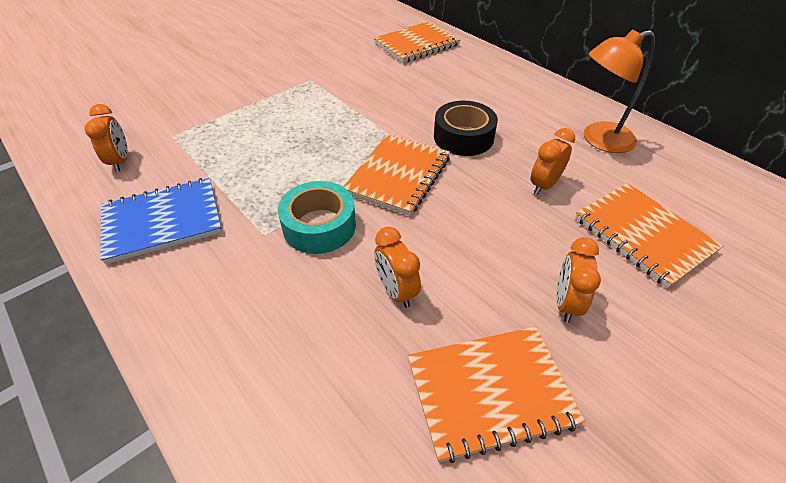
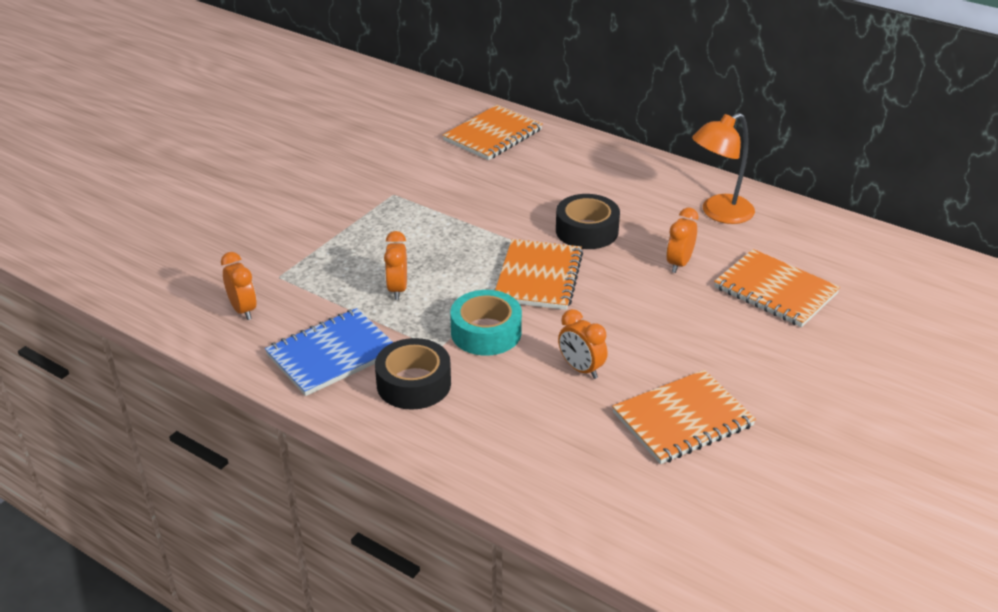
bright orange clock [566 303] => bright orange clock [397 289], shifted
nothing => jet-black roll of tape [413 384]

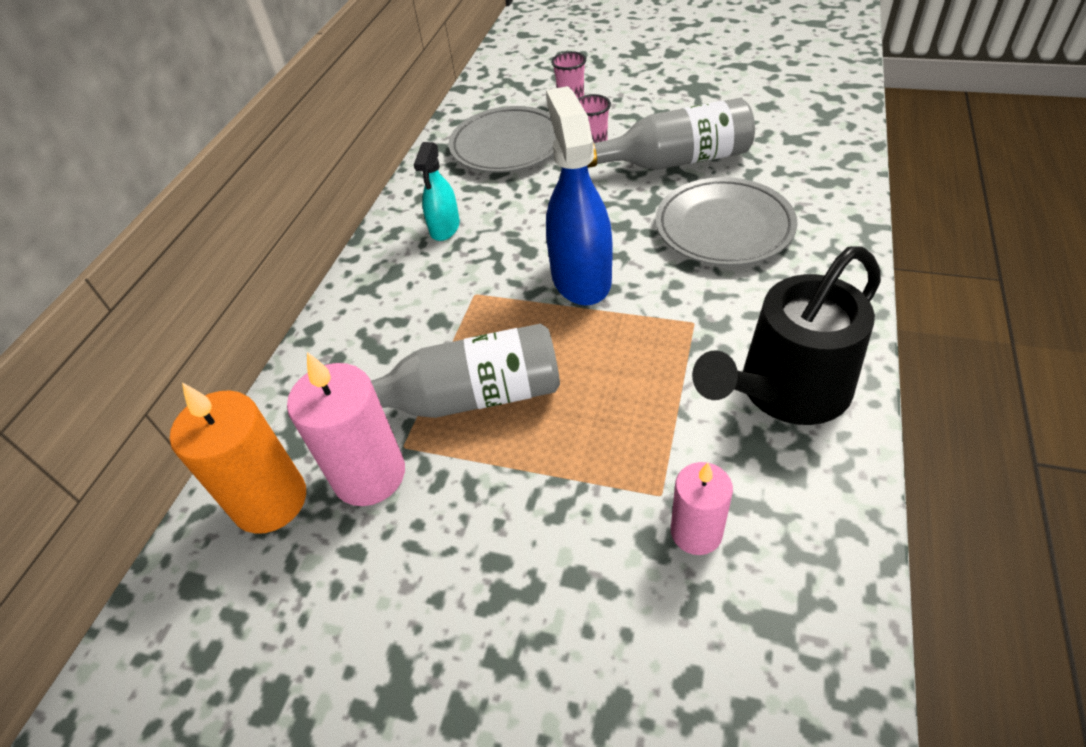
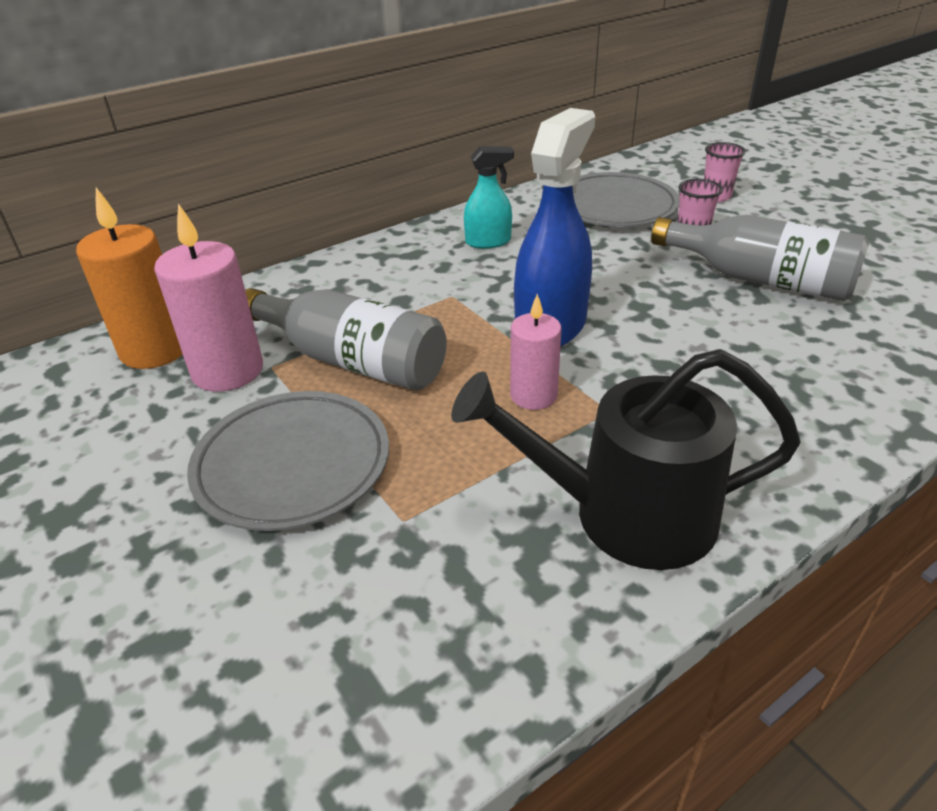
turquoise spray bottle [445 228] => turquoise spray bottle [488 242], 150 degrees counterclockwise
gray dinner plate [724 227] => gray dinner plate [292 465], shifted
rose-pink pillar candle [696 532] => rose-pink pillar candle [533 395], shifted

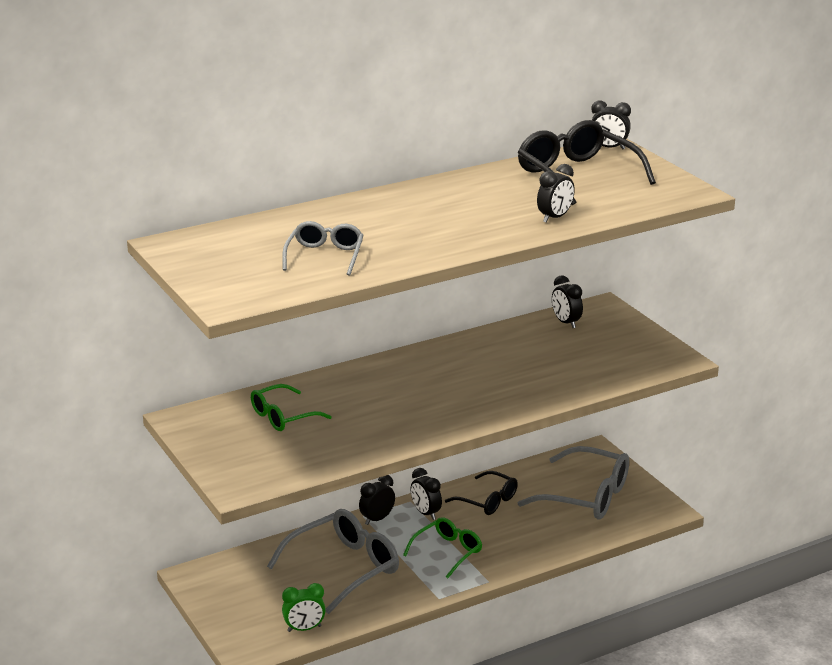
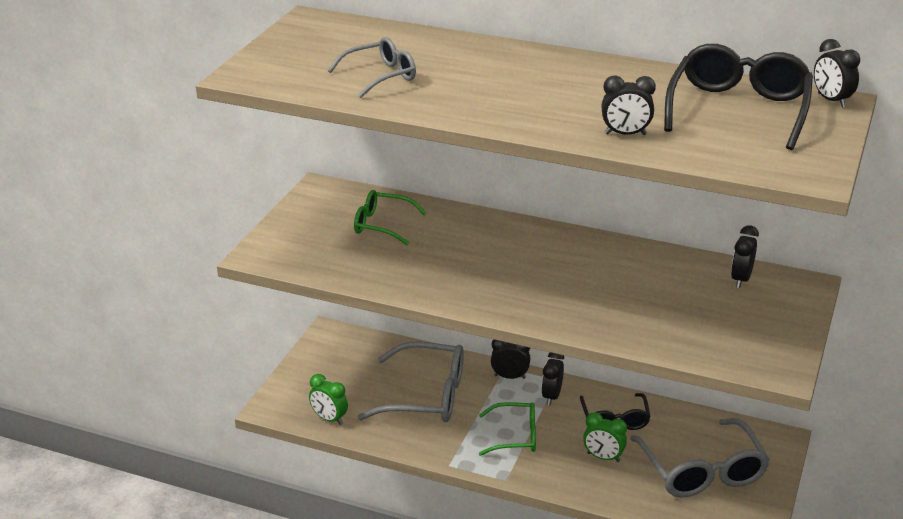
nothing => leaf-green clock [603 457]

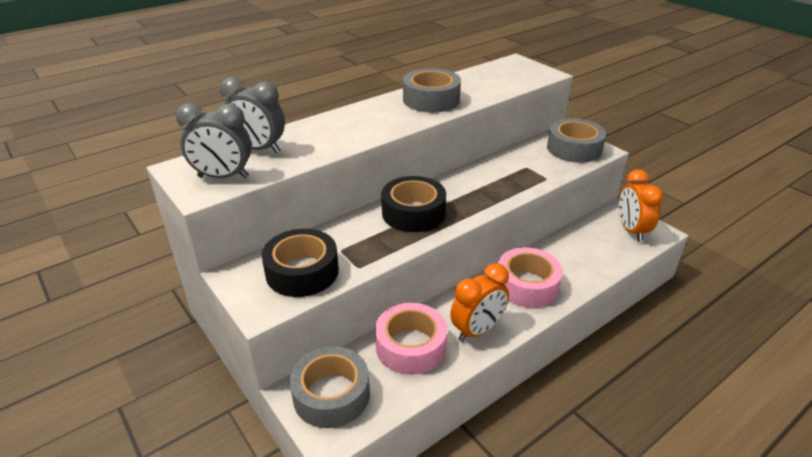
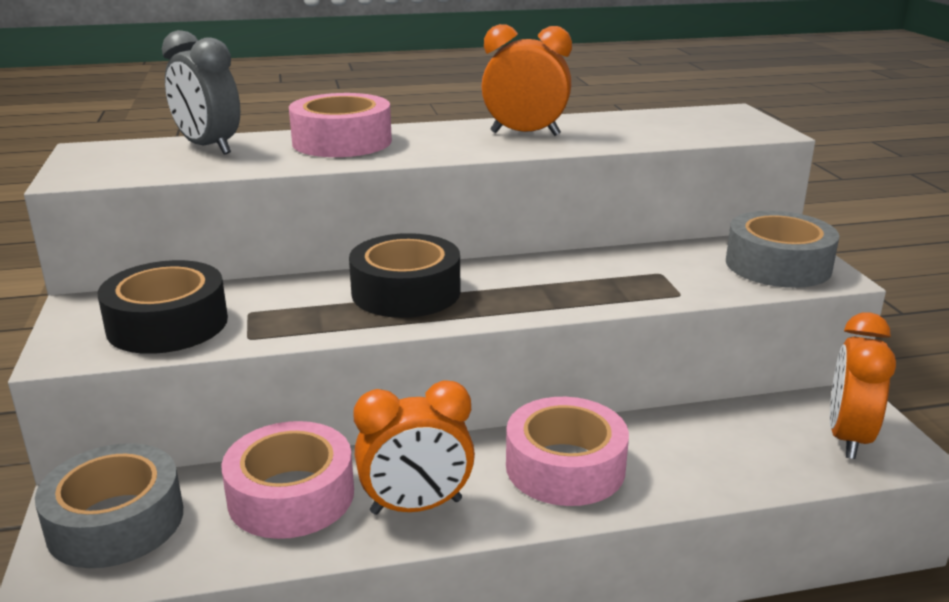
gray roll of tape [431 99] => bright orange clock [525 134]
gray clock [223 177] => nothing
nothing => rose-pink roll of tape [342 142]

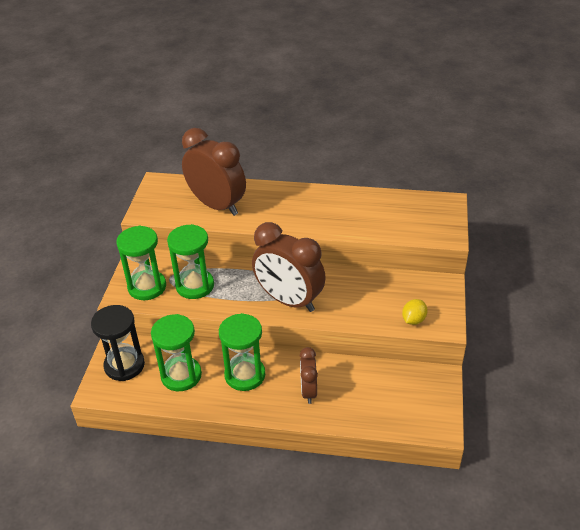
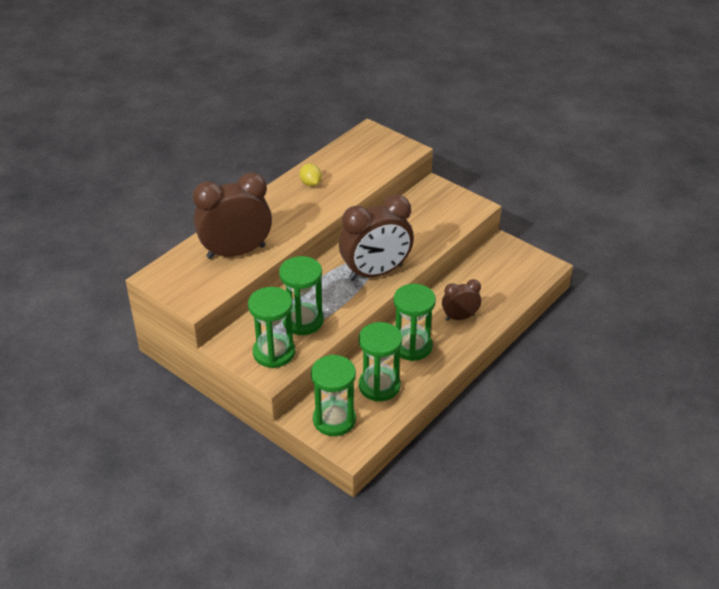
yellow citrus fruit [413 320] => yellow citrus fruit [310 183], shifted
jet-black sand timer [124 365] => leaf-green sand timer [334 420]
brown clock [308 391] => brown clock [460 317], 135 degrees clockwise

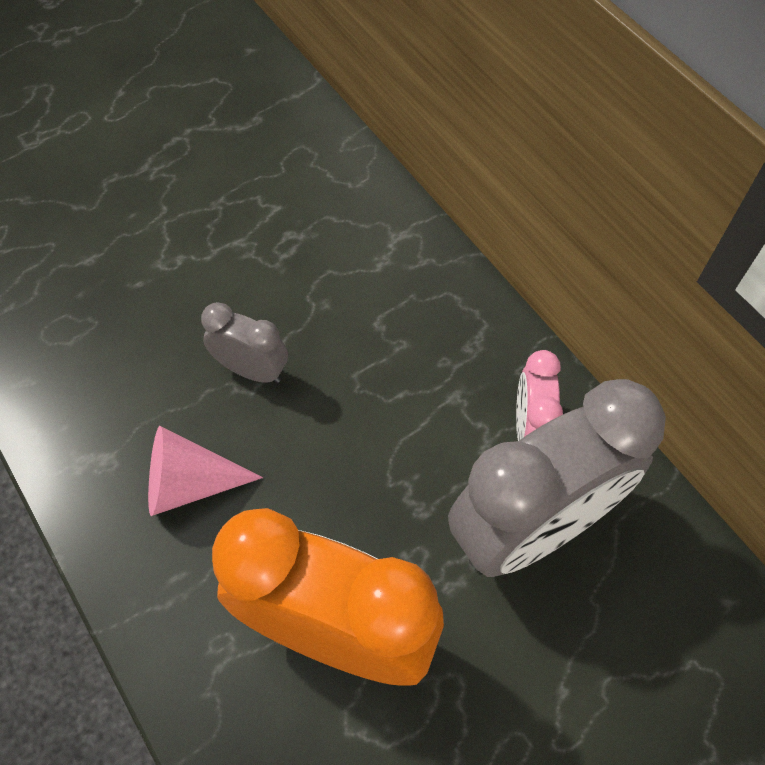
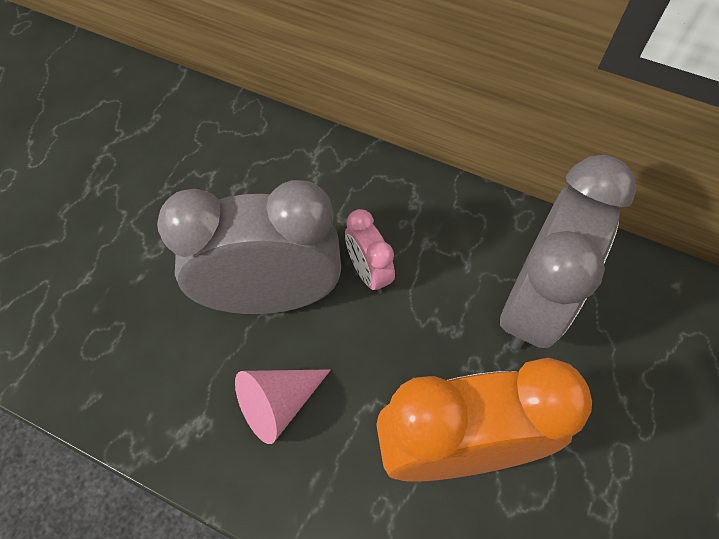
gray clock [252 370] => gray clock [271 297], x2.11
rose-pink clock [529 428] => rose-pink clock [368 273], shifted

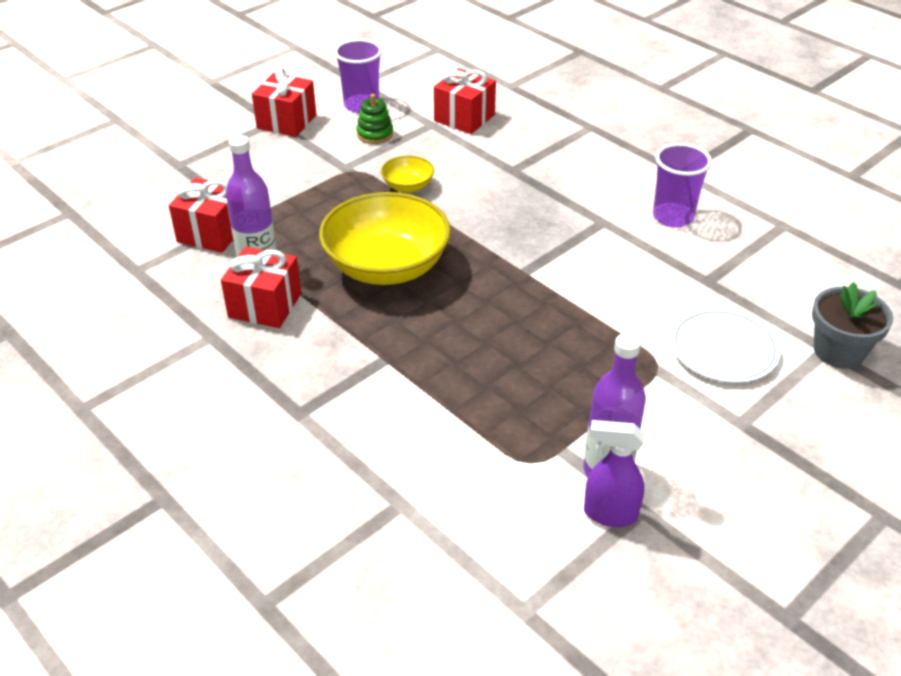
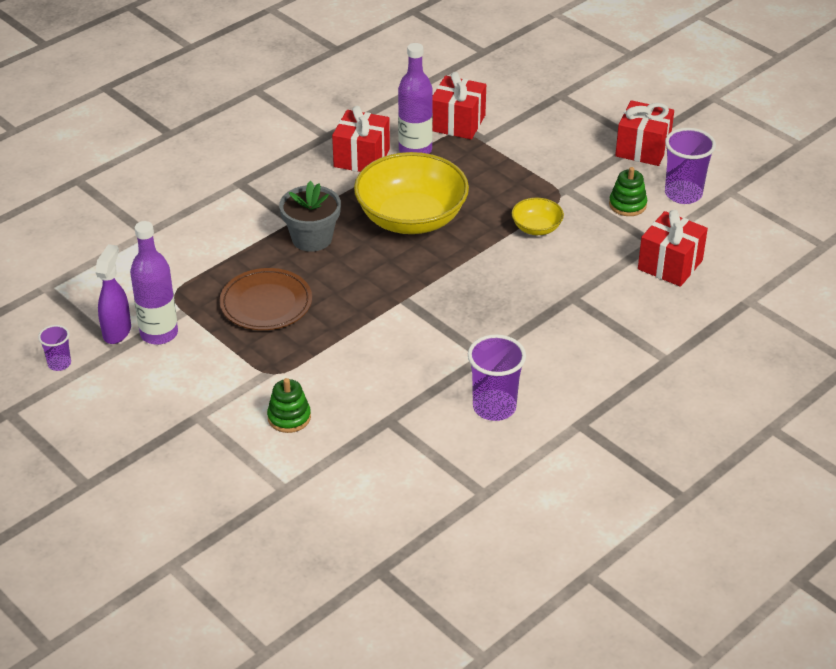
gray plant pot [838 351] => gray plant pot [312 238], shifted
white dinner plate [723 349] => leaf-green stacking rings [289 417]
nothing => brown dinner plate [266 303]
nothing => violet cup [59 364]

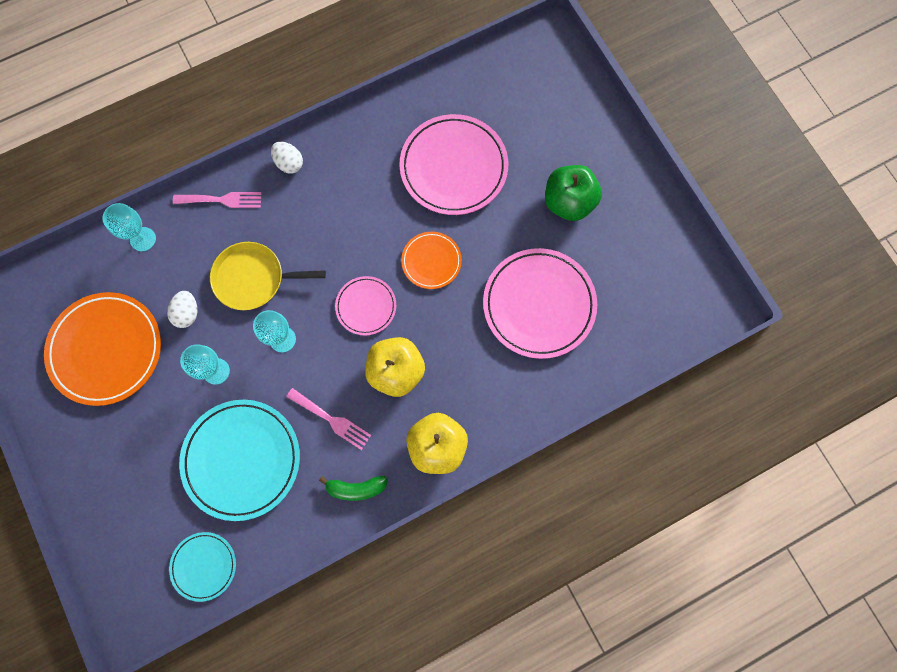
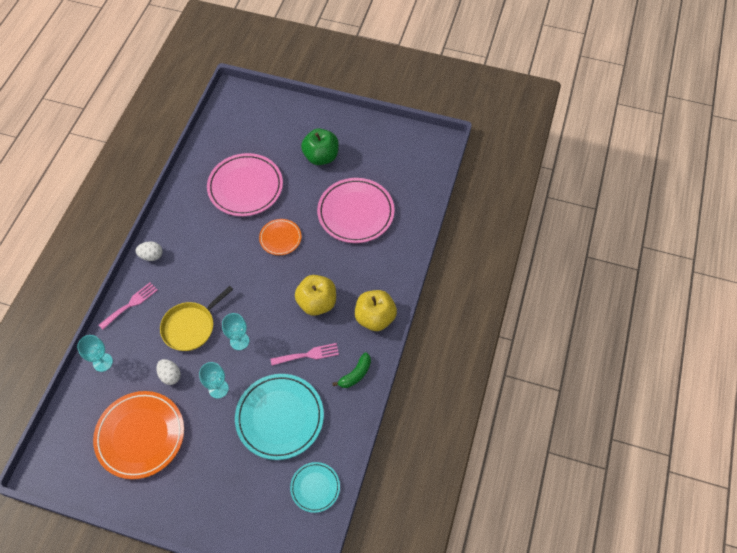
rose-pink dinner plate [366 306] => nothing

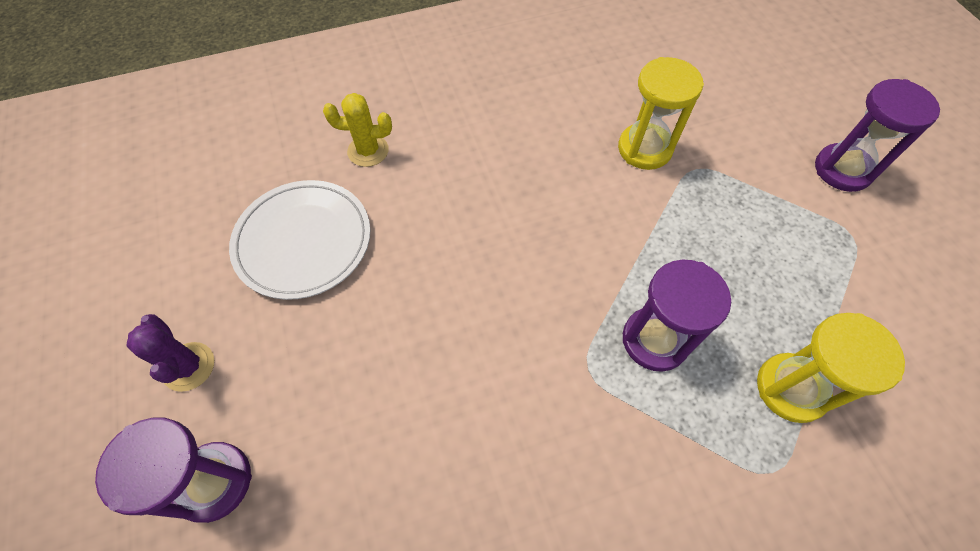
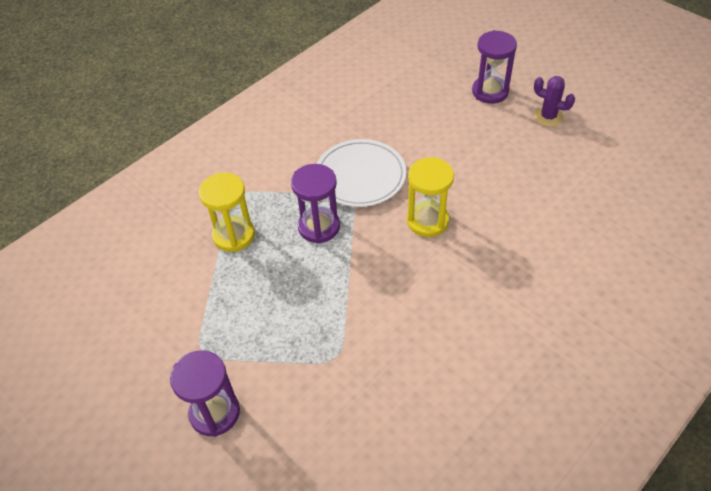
yellow sand timer [644 149] => yellow sand timer [427 221], shifted
yellow cactus [368 151] => nothing
white dinner plate [303 241] => white dinner plate [360 176], shifted

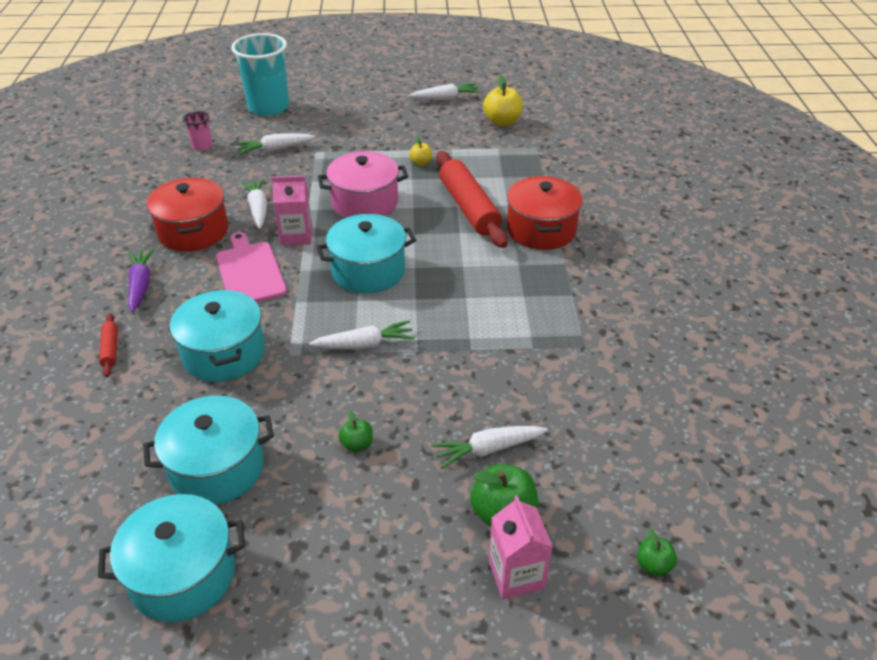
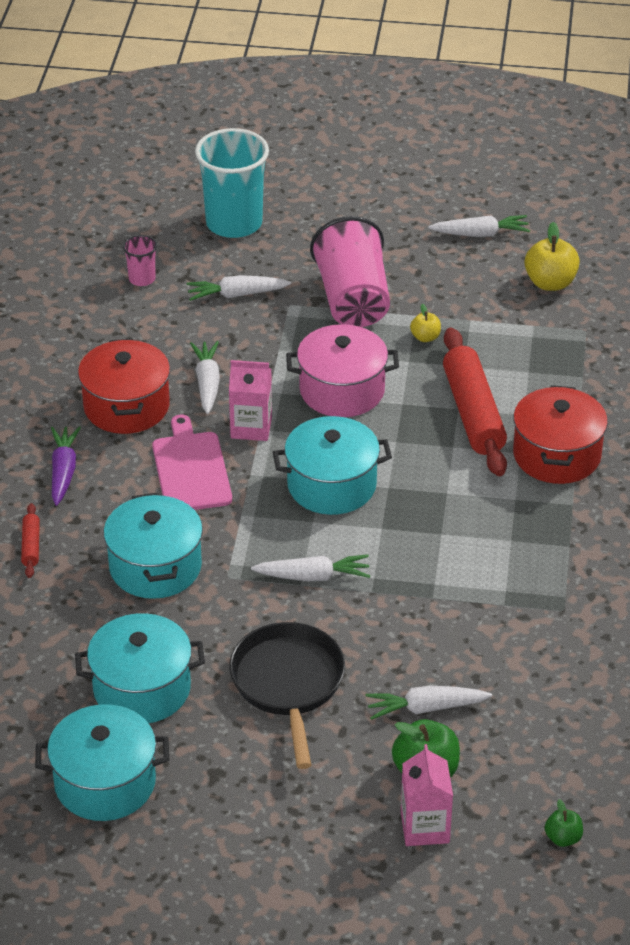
leaf-green toy apple [357 444] => jet-black skillet [288 684]
nothing => rose-pink cup [352 300]

